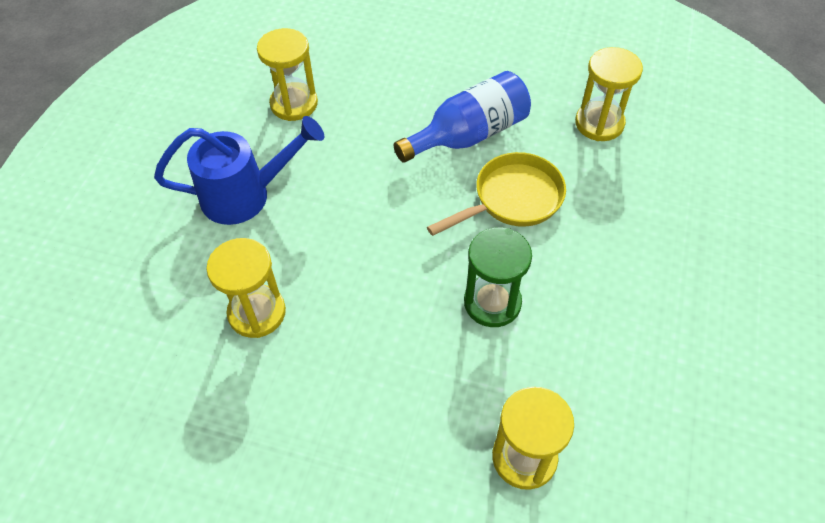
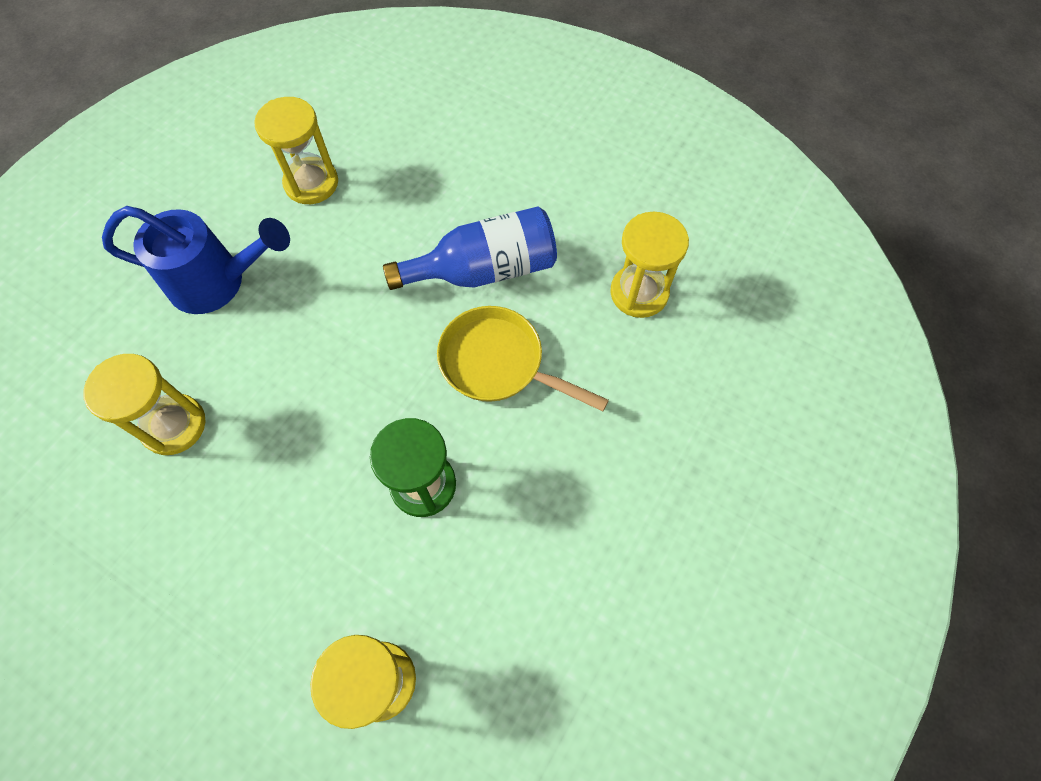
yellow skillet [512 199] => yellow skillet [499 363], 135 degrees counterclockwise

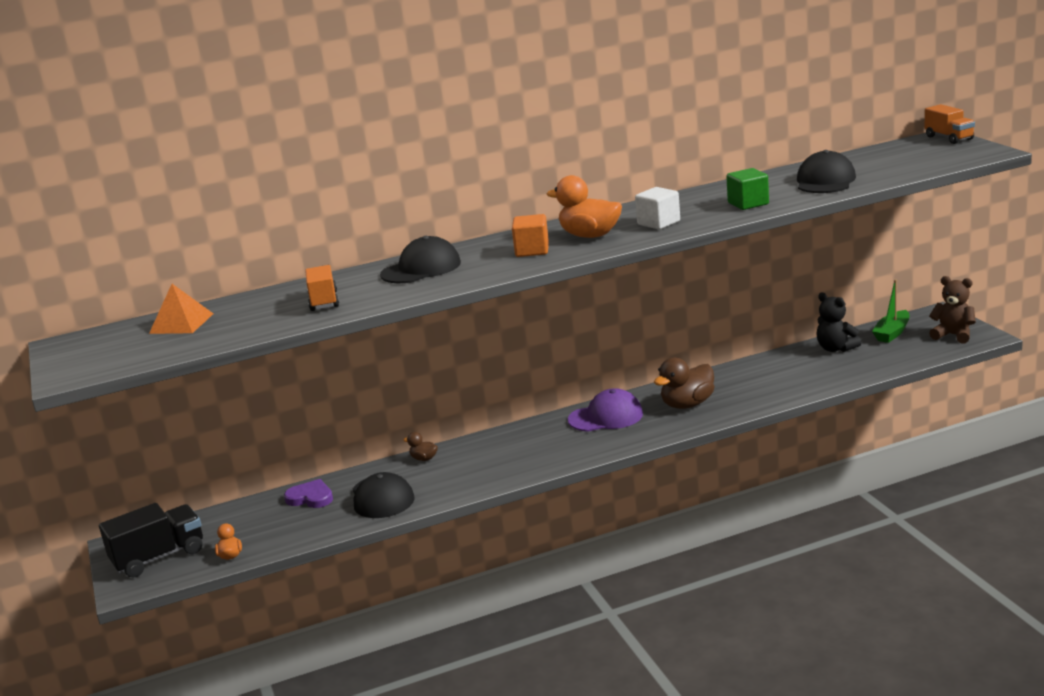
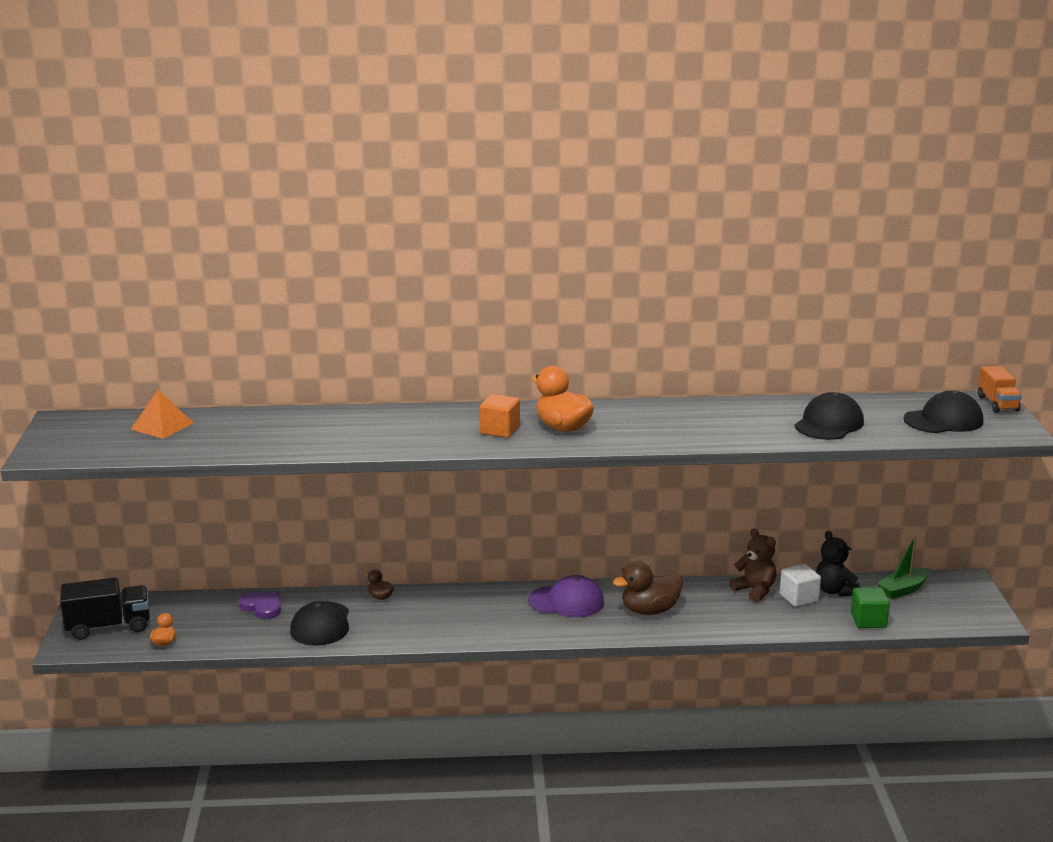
leaf-green solid cube [748 204] => leaf-green solid cube [868 620], shifted
white solid cube [658 223] => white solid cube [799 598], shifted
jet-black cap [421 269] => jet-black cap [943 420], shifted
bright orange lorry [324 301] => nothing
brown teddy [953 335] => brown teddy [755 591], shifted

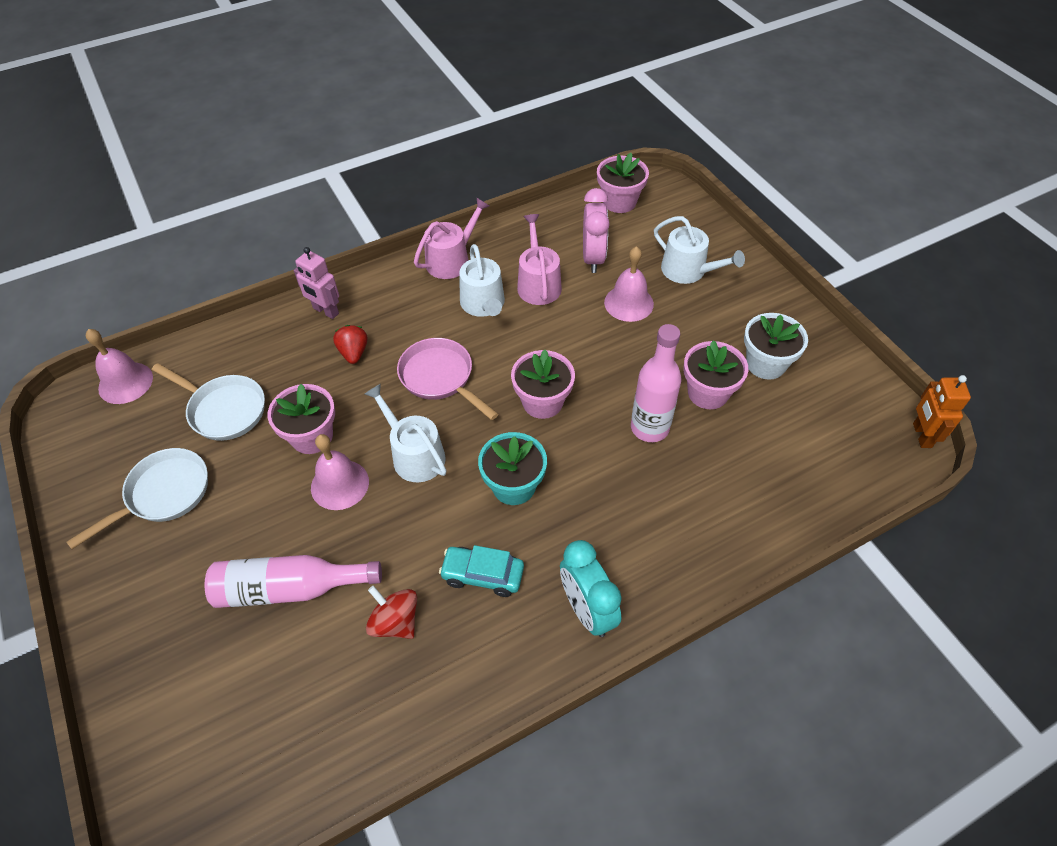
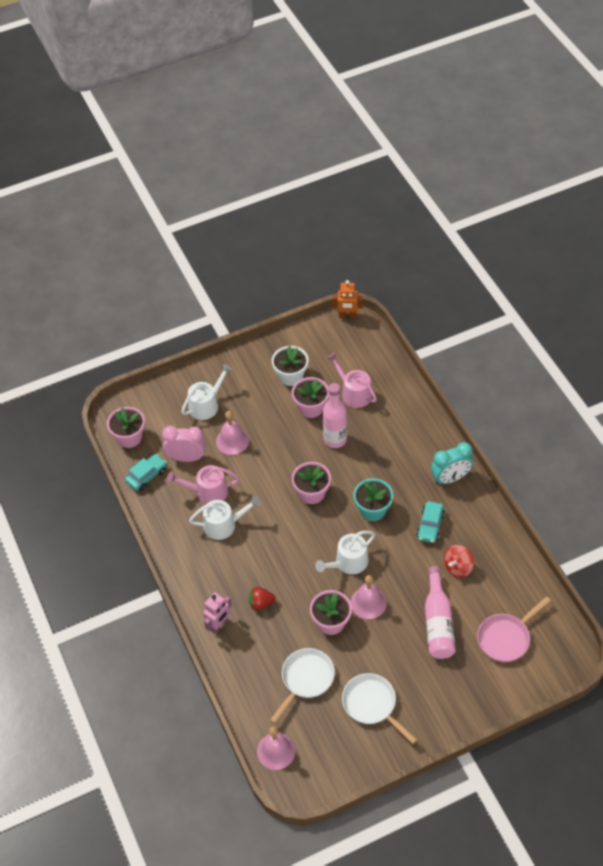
rose-pink watering can [452 260] => rose-pink watering can [353 393], shifted
rose-pink skillet [440 377] => rose-pink skillet [506 638], shifted
nothing => turquoise car [147 476]

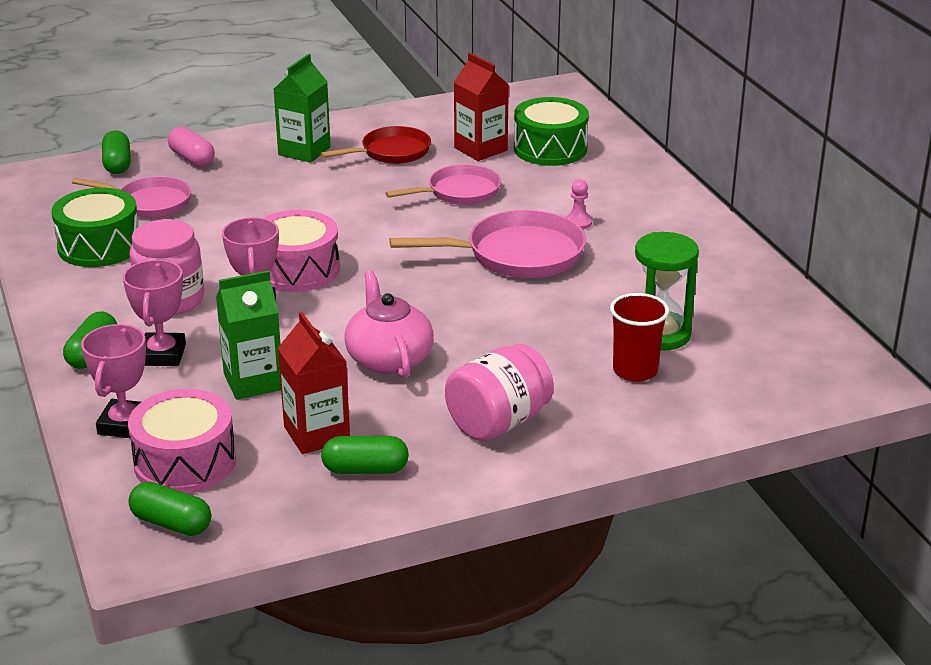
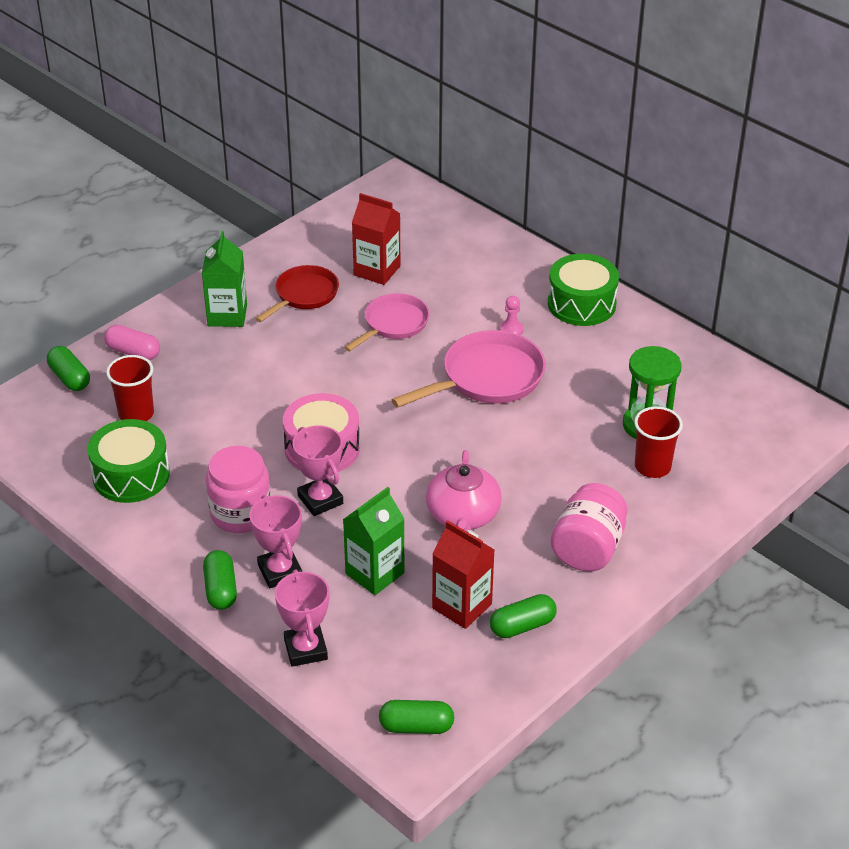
leaf-green snare drum [550 149] => leaf-green snare drum [581 304], shifted
rose-pink skillet [149 203] => scarlet cup [136 414]
rose-pink china teapot [389 359] => rose-pink china teapot [463 515], 135 degrees counterclockwise
rose-pink snare drum [185 462] => nothing

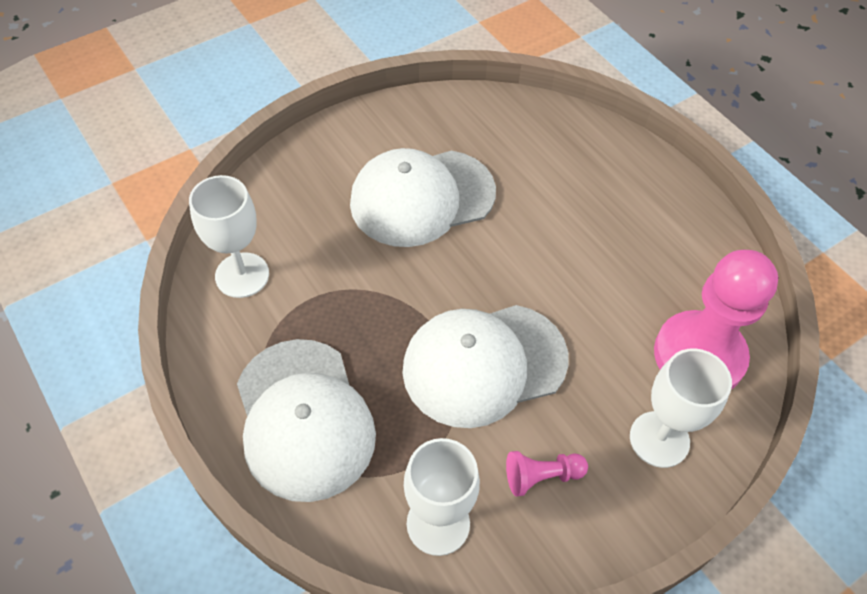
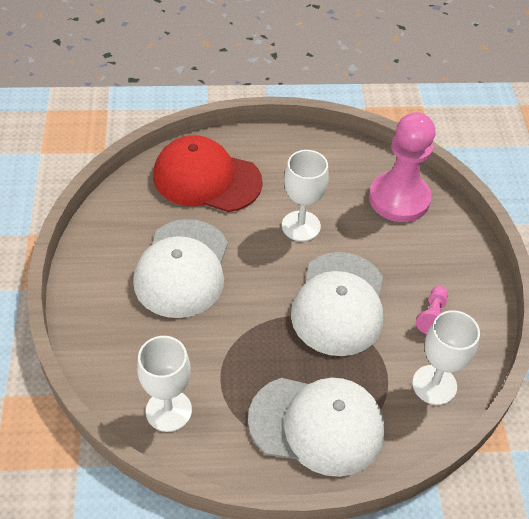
white goblet [659 439] => white goblet [301 226], shifted
nothing => scarlet cap [206 179]

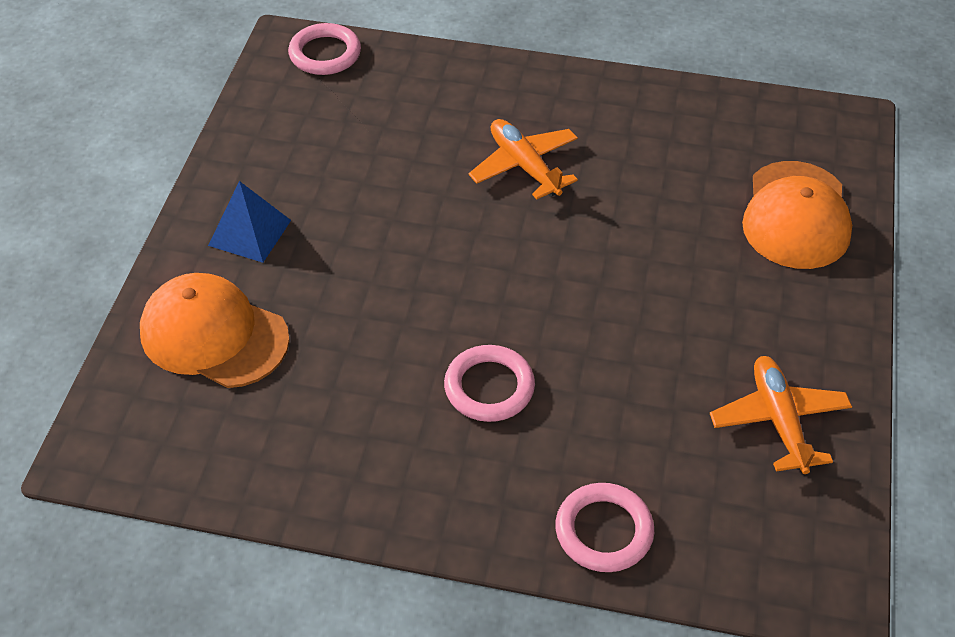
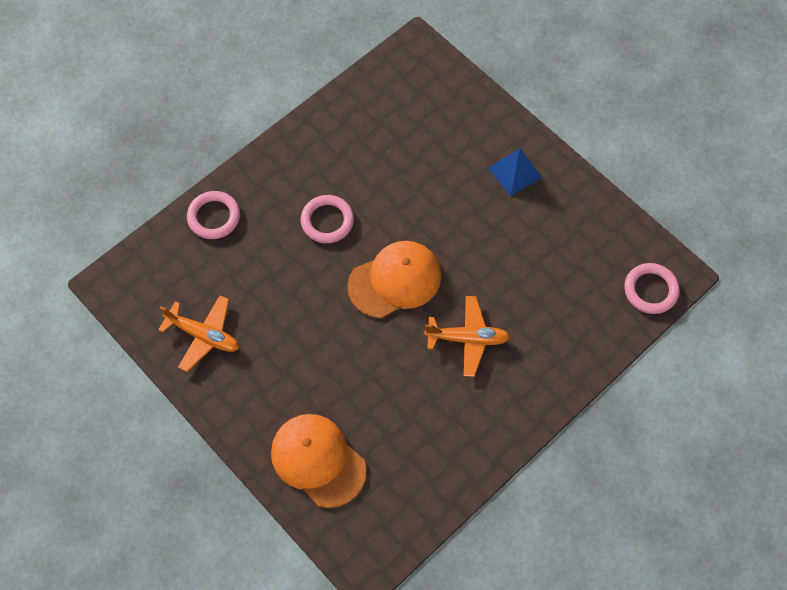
bright orange cap [214 335] => bright orange cap [395 280], shifted

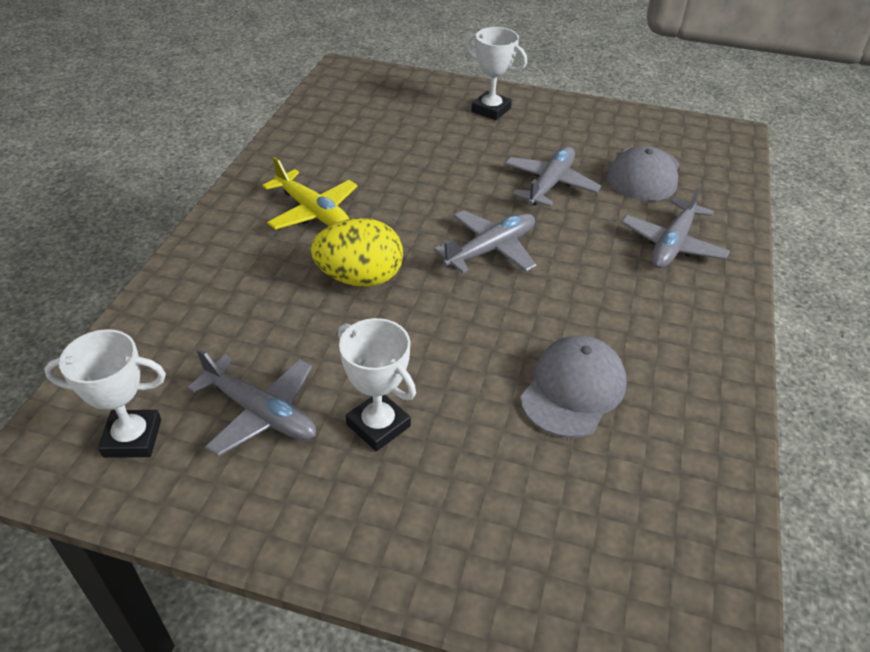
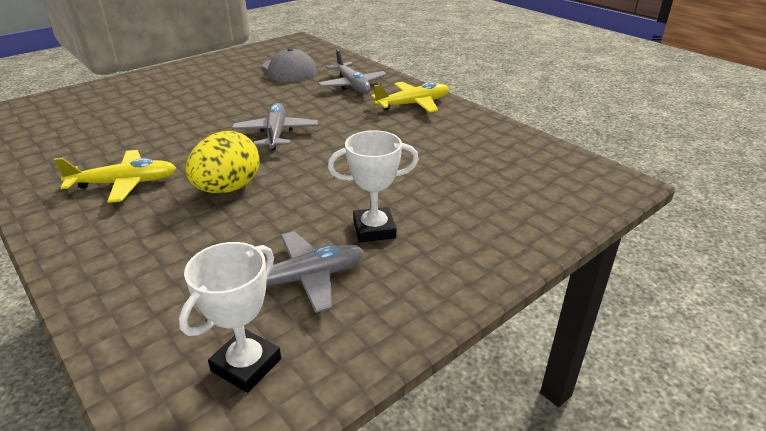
white award cup [491 110] => nothing
gray toy plane [550 184] => nothing
gray cap [573 389] => nothing
nothing => yellow toy plane [413 104]

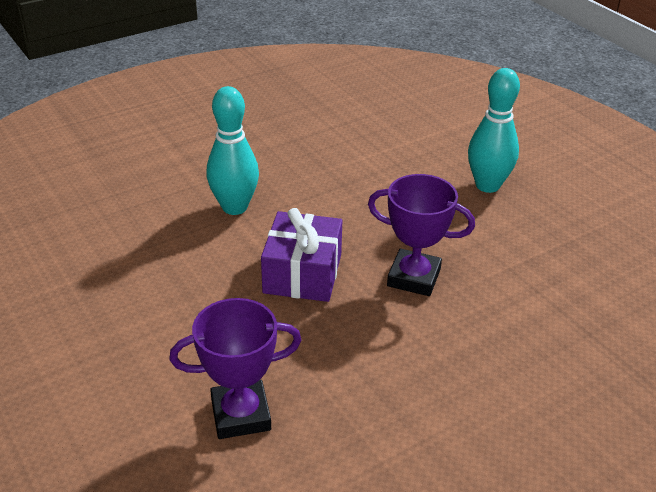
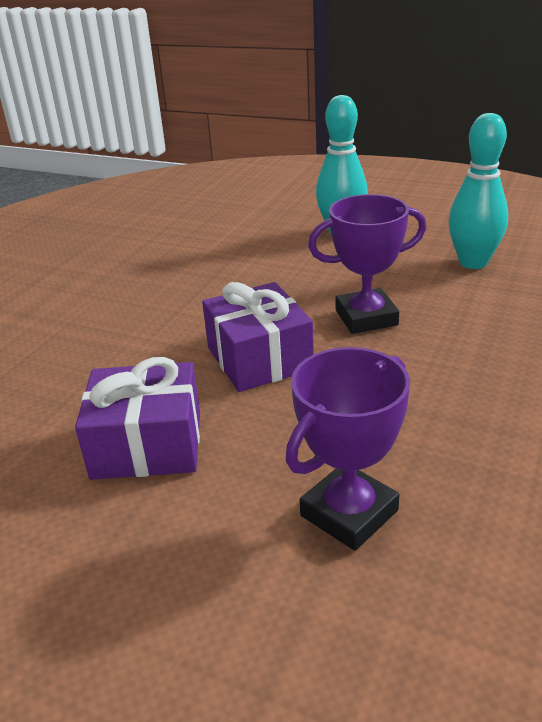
turquoise skittle [234 207] => turquoise skittle [473 262], shifted
nothing => violet gift [147 444]

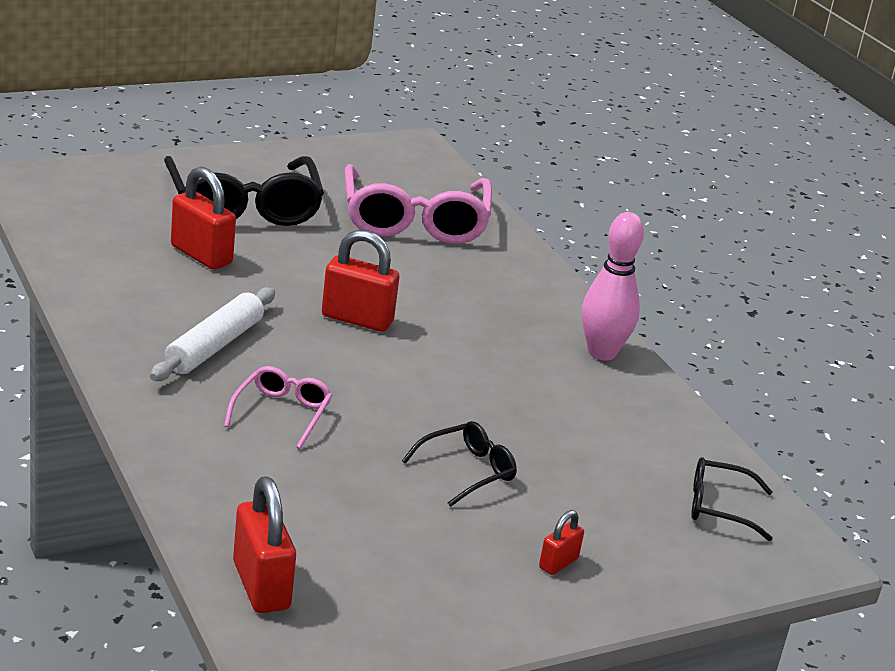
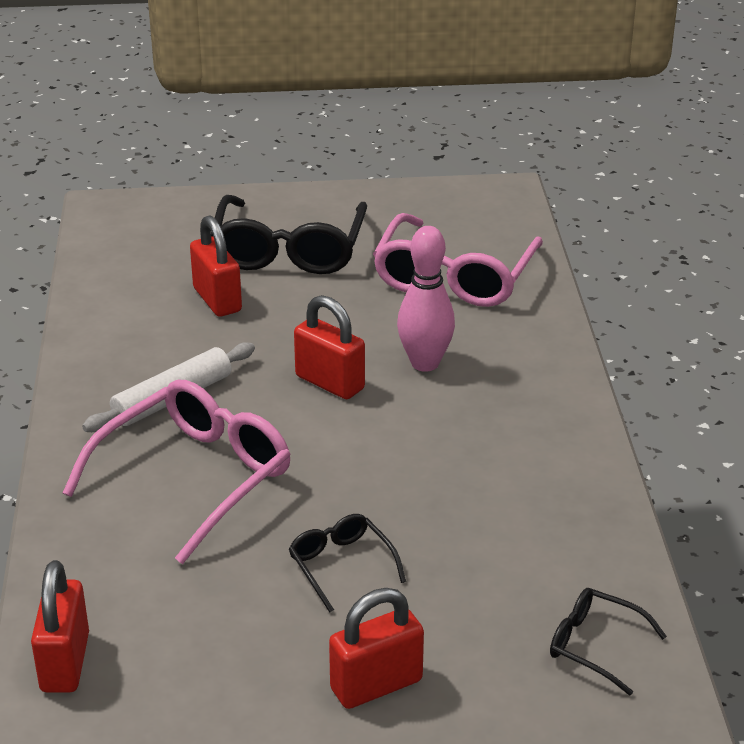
rose-pink skittle [602 353] => rose-pink skittle [425 363], shifted
rose-pink eyeglasses [281 413] => rose-pink eyeglasses [193 479], x2.02
jet-black eyeglasses [466 471] => jet-black eyeglasses [341 566], 105 degrees counterclockwise
scarlet small lock [558 563] => scarlet small lock [376 685], x1.88

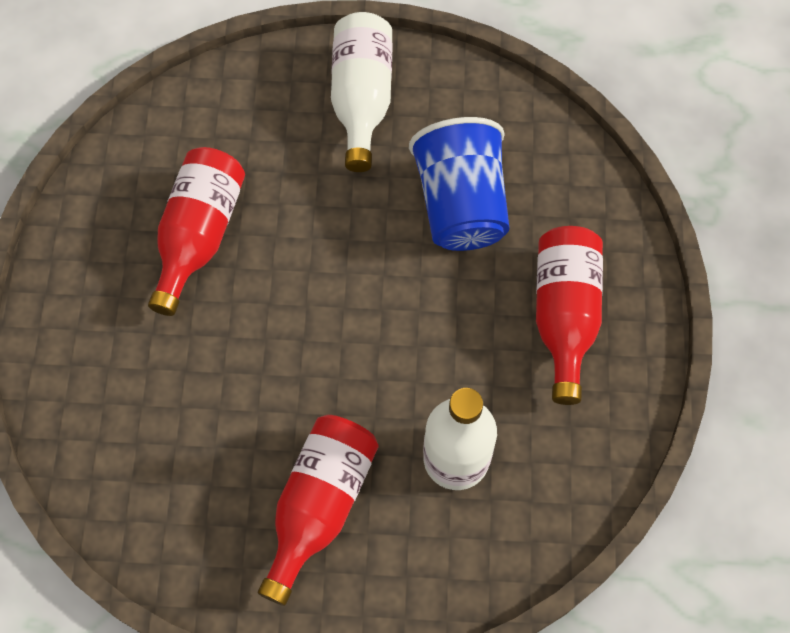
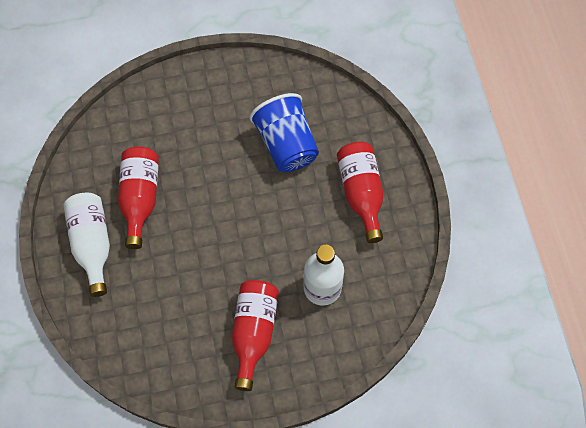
white flask [361 100] => white flask [92 244], shifted

